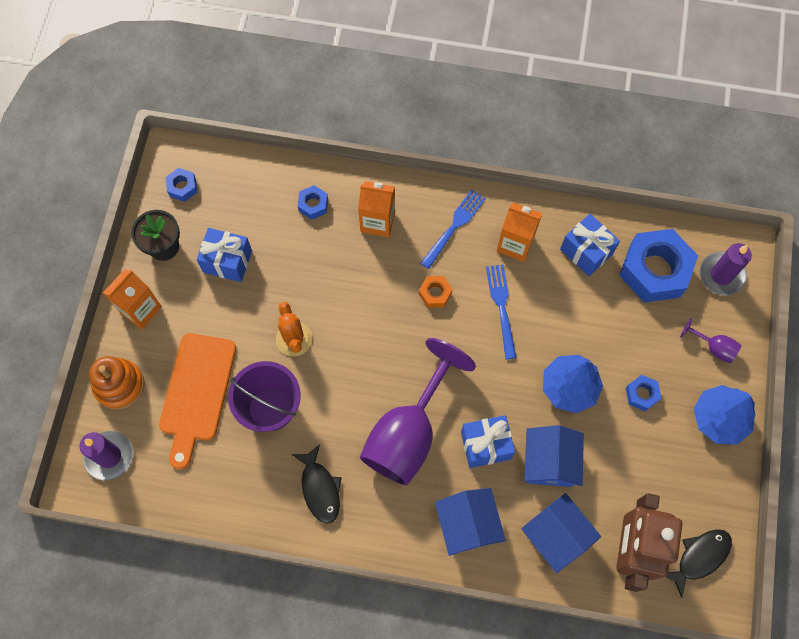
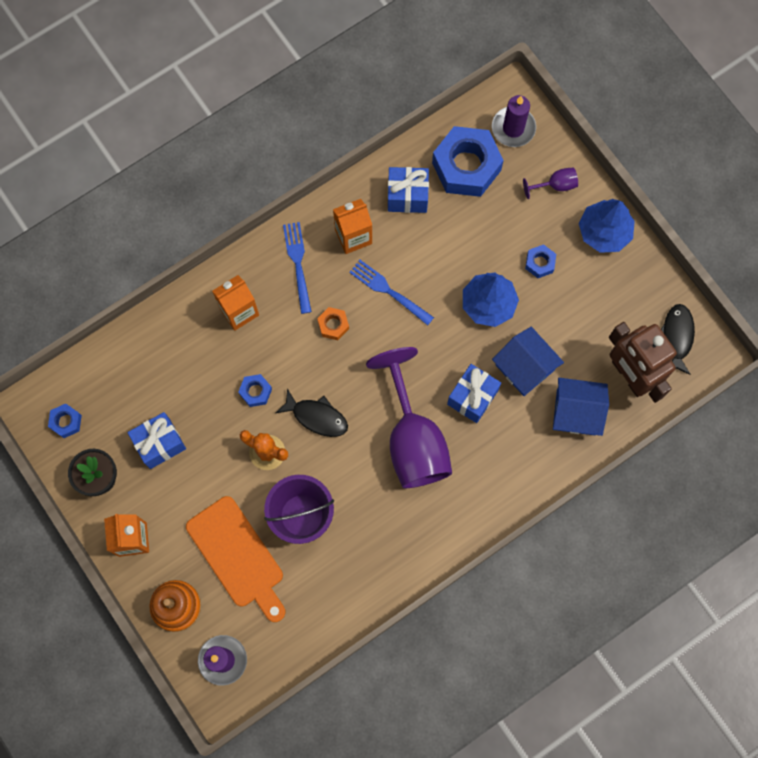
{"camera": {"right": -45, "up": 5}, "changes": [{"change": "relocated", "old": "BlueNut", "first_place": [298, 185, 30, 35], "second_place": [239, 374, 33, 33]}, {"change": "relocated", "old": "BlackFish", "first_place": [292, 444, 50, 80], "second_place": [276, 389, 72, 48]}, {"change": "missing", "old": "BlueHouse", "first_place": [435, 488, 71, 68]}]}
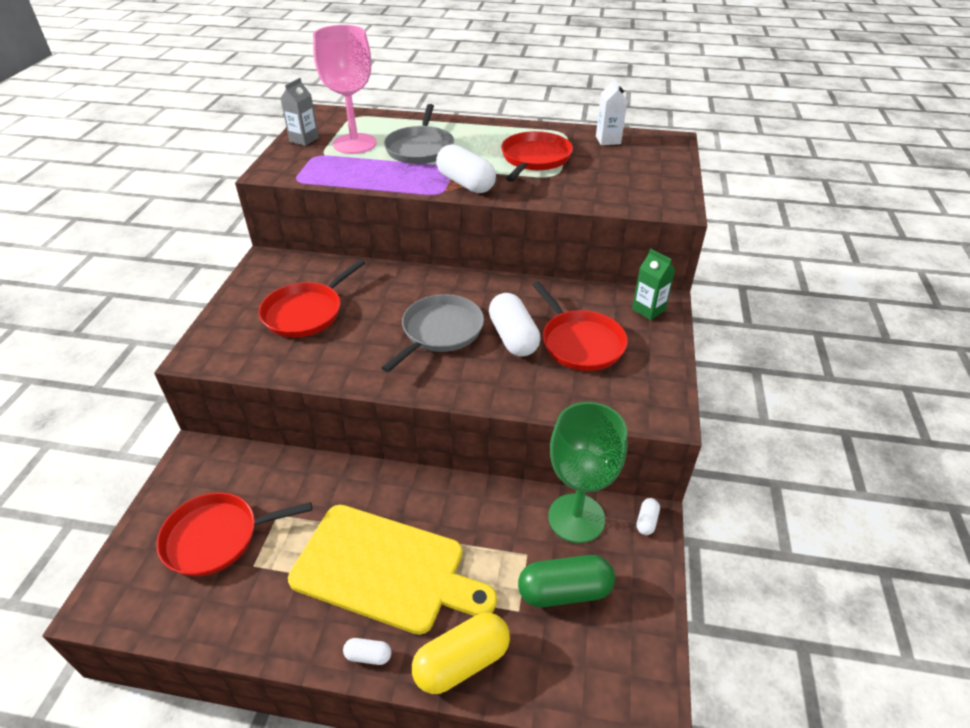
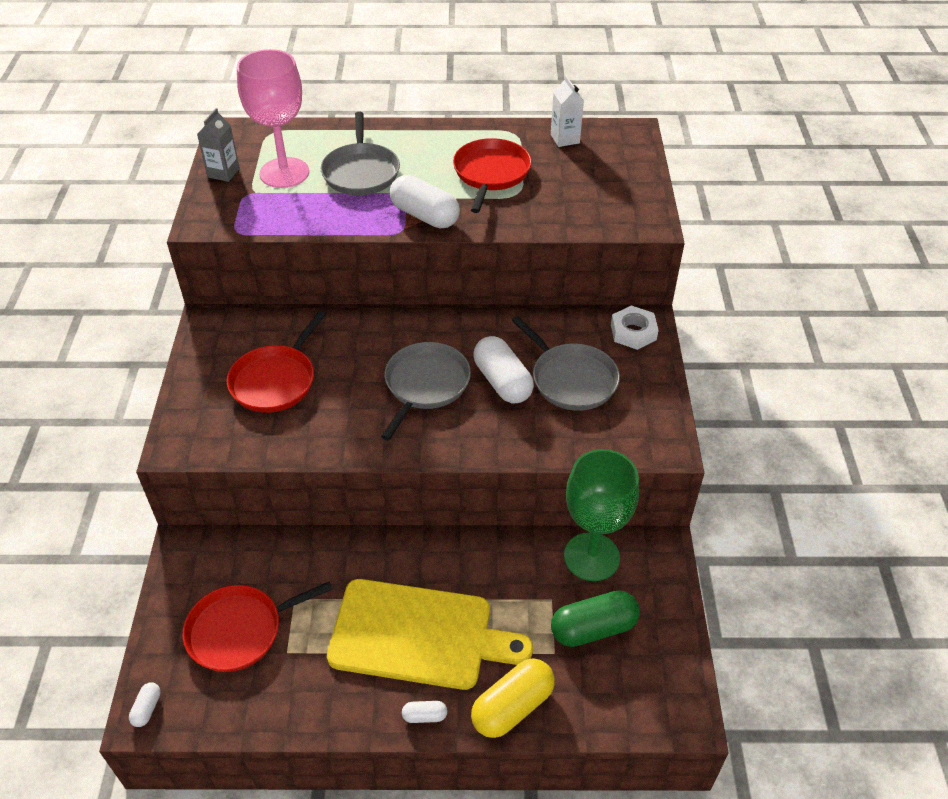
{"camera": {"right": -10, "up": 5}, "changes": [{"change": "relocated", "old": "WhiteCapsule", "first_place": [637, 498, 23, 37], "second_place": [129, 682, 32, 45]}, {"change": "colour", "old": "RedPan", "new": "GreyPan", "first_place": [533, 282, 95, 89], "second_place": [511, 316, 109, 95]}, {"change": "exchanged", "old": "GreenCarton", "new": "WhiteNut", "first_place": [632, 249, 43, 71], "second_place": [611, 305, 48, 45]}]}
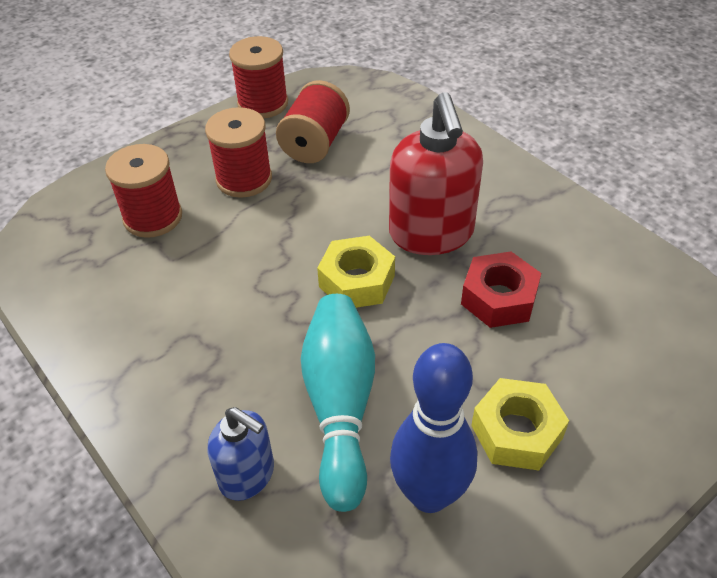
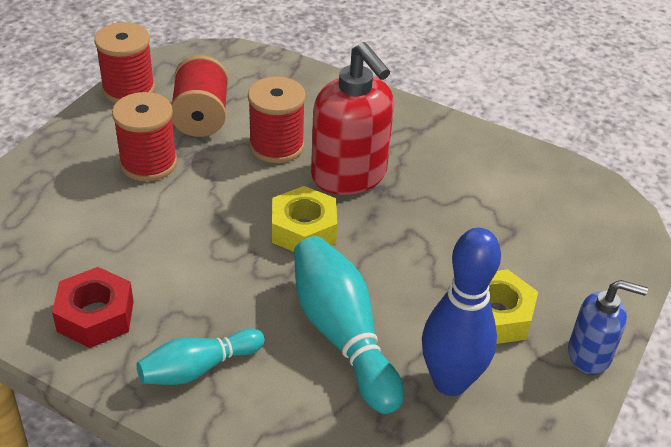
{"camera": {"right": -25, "up": -5}, "changes": [{"change": "relocated", "old": "RedNut", "first_place": [461, 251, 80, 77], "second_place": [52, 267, 82, 81]}, {"change": "appeared", "new": "TurquoiseBowlingPin", "second_place": [136, 328, 129, 57]}, {"change": "relocated", "old": "RedSpool", "first_place": [105, 144, 77, 94], "second_place": [248, 76, 58, 87]}, {"change": "relocated", "old": "BlueSoapDispenser", "first_place": [208, 407, 66, 94], "second_place": [568, 280, 80, 94]}]}
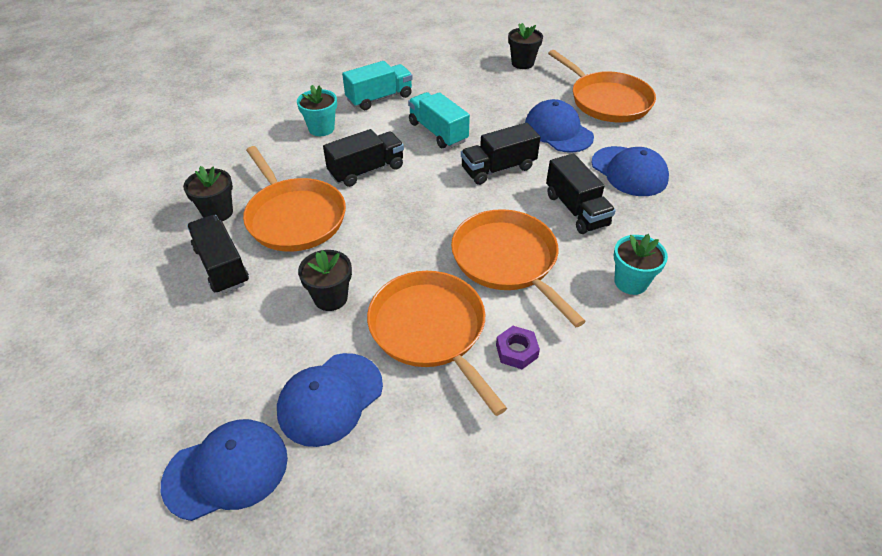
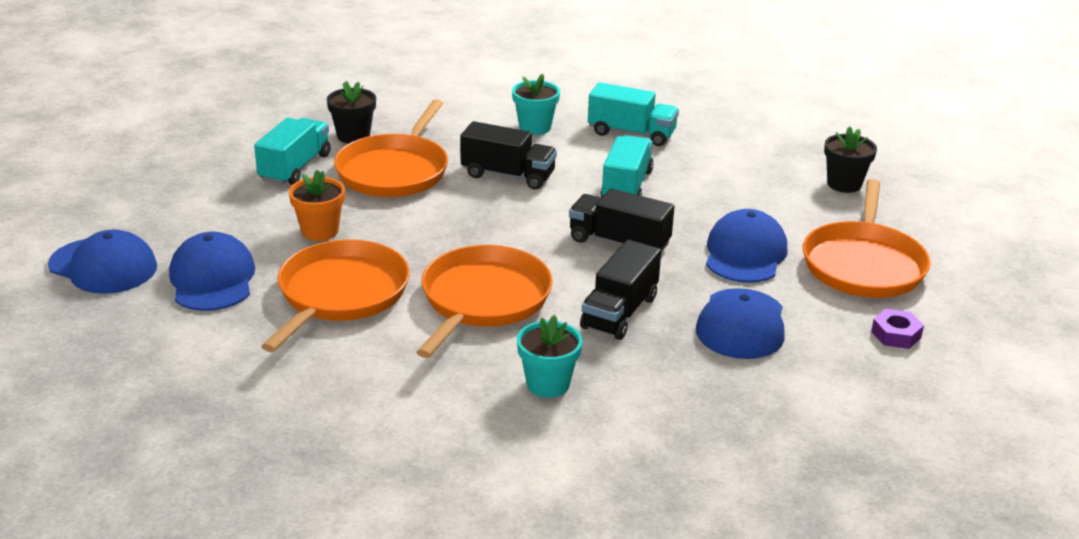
{"camera": {"right": 50, "up": -15}, "changes": [{"change": "spun", "old": "BlueCap", "first_place": [277, 353, 106, 94], "second_place": [169, 232, 86, 79], "degrees": 75}, {"change": "colour", "old": "BlackTruck", "new": "TurquoiseTruck", "first_place": [187, 215, 62, 79], "second_place": [254, 118, 77, 67]}, {"change": "colour", "old": "BlackFlowerPot", "new": "OrangeFlowerPot", "first_place": [298, 250, 54, 61], "second_place": [289, 170, 56, 71]}, {"change": "relocated", "old": "PurpleNut", "first_place": [496, 326, 44, 43], "second_place": [871, 309, 53, 40]}]}
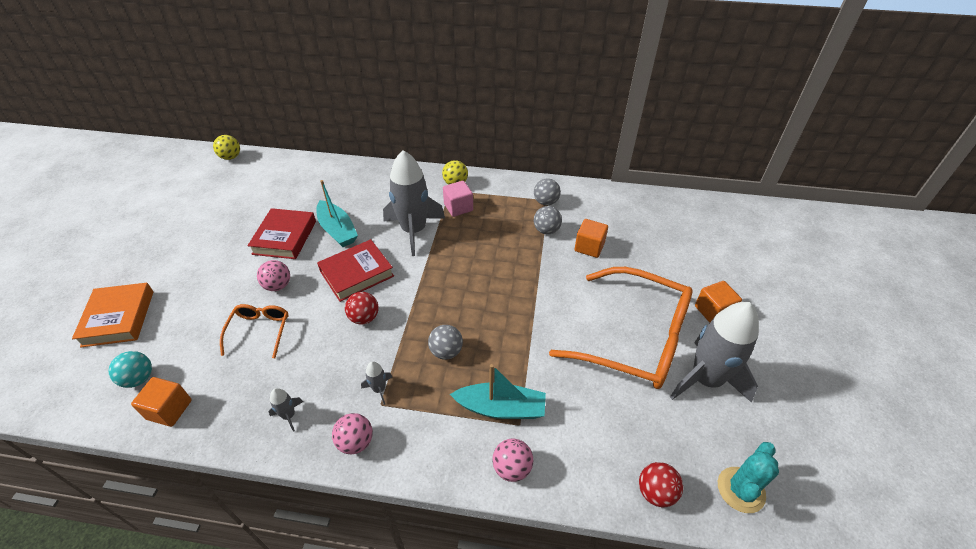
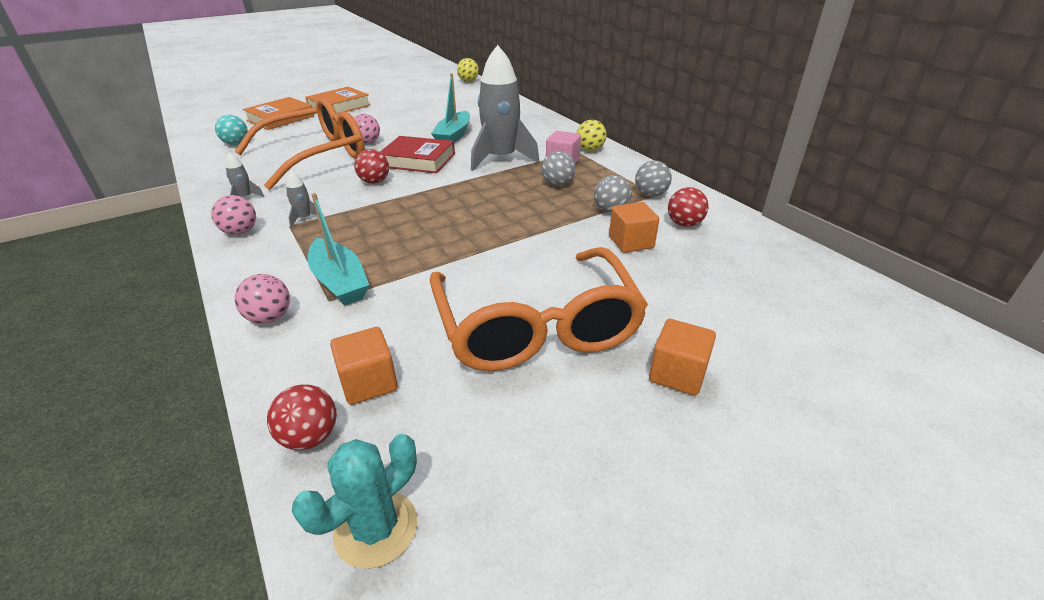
{"camera": {"right": 50, "up": -10}, "changes": [{"change": "size", "old": "OrangeGlasses", "first_place": [220, 304, 69, 54], "second_place": [235, 97, 130, 93], "factor": 2.15}, {"change": "spun", "old": "TurquoiseCactus", "first_place": [718, 442, 61, 71], "second_place": [292, 434, 125, 135], "degrees": -45}, {"change": "appeared", "new": "OrangeBook", "second_place": [305, 87, 65, 27]}, {"change": "relocated", "old": "OrangeCube", "first_place": [131, 377, 61, 50], "second_place": [330, 327, 68, 78]}, {"change": "relocated", "old": "GreyBall", "first_place": [428, 325, 35, 35], "second_place": [541, 151, 35, 35]}, {"change": "appeared", "new": "RedBall", "second_place": [668, 187, 41, 40]}, {"change": "missing", "old": "RedBook", "first_place": [248, 208, 68, 51]}, {"change": "missing", "old": "GreyRocket", "first_place": [670, 302, 89, 101]}]}
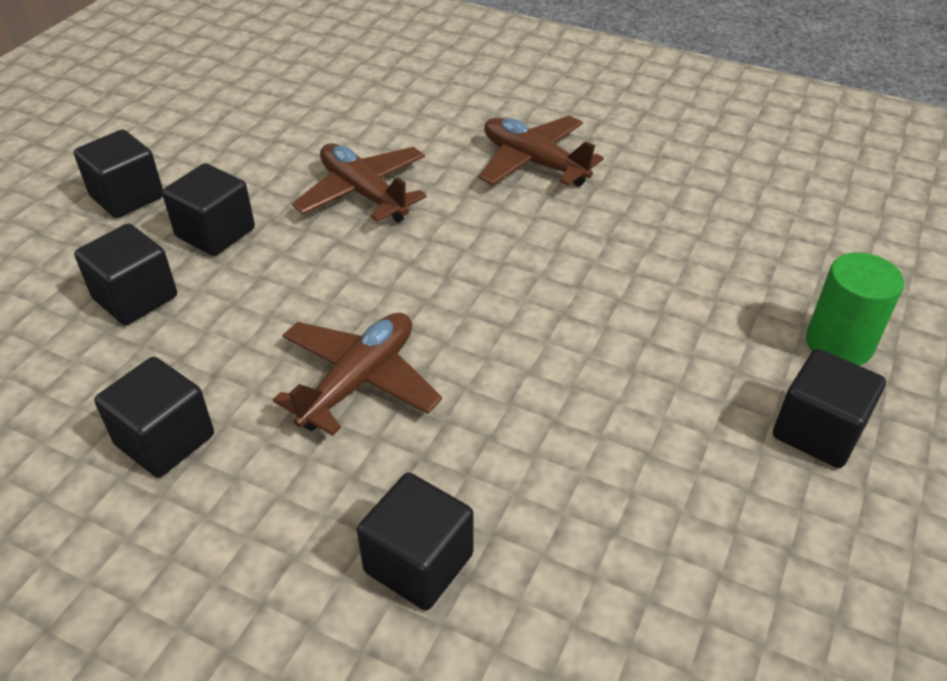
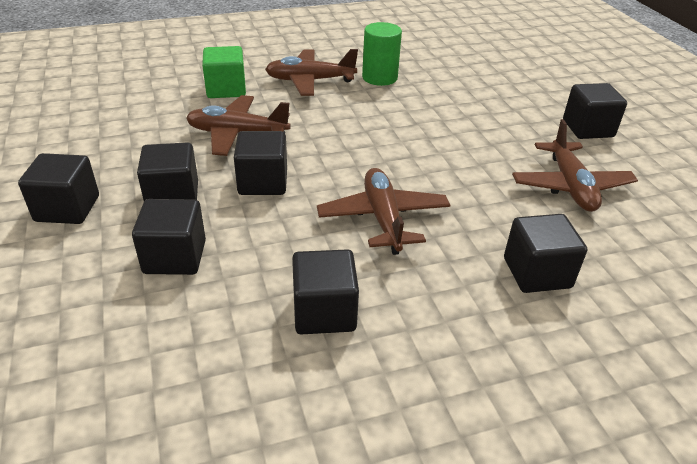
{"camera": {"right": -45, "up": -5}, "changes": [{"change": "appeared", "new": "GreenCube", "second_place": [202, 46, 44, 52]}, {"change": "appeared", "new": "BlackCube", "second_place": [234, 131, 53, 64]}, {"change": "relocated", "old": "GreenCylinder", "first_place": [806, 252, 98, 113], "second_place": [362, 22, 40, 64]}, {"change": "appeared", "new": "BrownPlane", "second_place": [512, 119, 126, 93]}]}
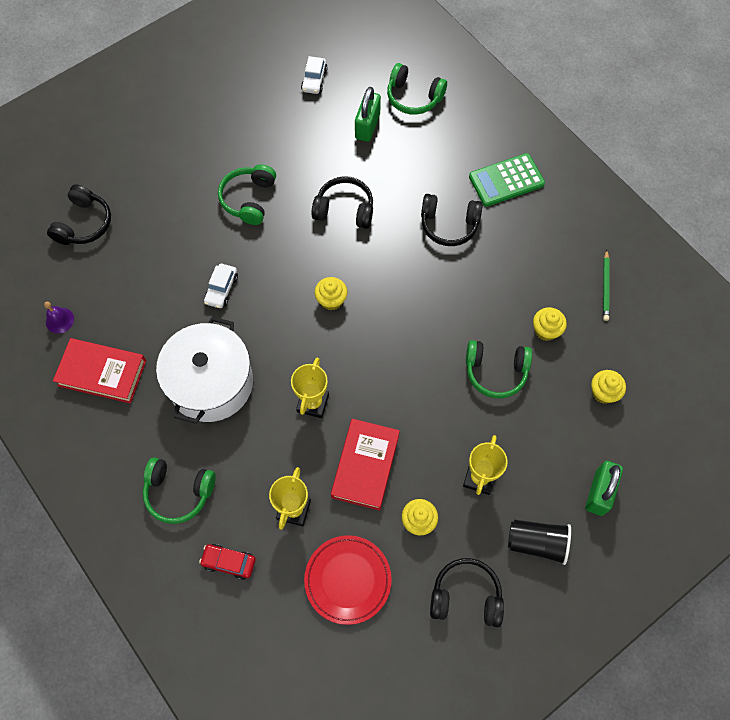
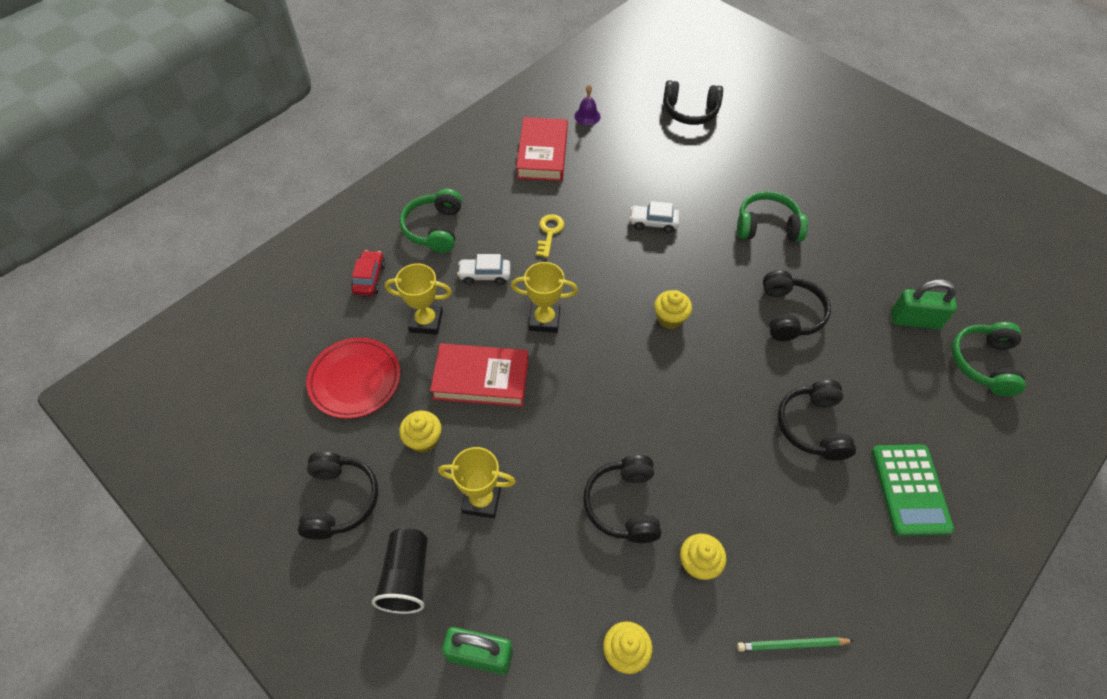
{"camera": {"right": 80, "up": -10}, "changes": [{"change": "relocated", "old": "WhiteCar", "first_place": [301, 56, 27, 38], "second_place": [457, 254, 54, 31]}, {"change": "exchanged", "old": "WhitePot", "new": "YellowKey", "first_place": [156, 317, 97, 107], "second_place": [536, 214, 28, 43]}, {"change": "colour", "old": "GreenHeadphones", "new": "BlackHeadphones", "first_place": [466, 340, 66, 58], "second_place": [583, 455, 78, 88]}, {"change": "spun", "old": "GreenCalculator", "first_place": [469, 153, 76, 54], "second_place": [872, 444, 82, 92], "degrees": -150}]}
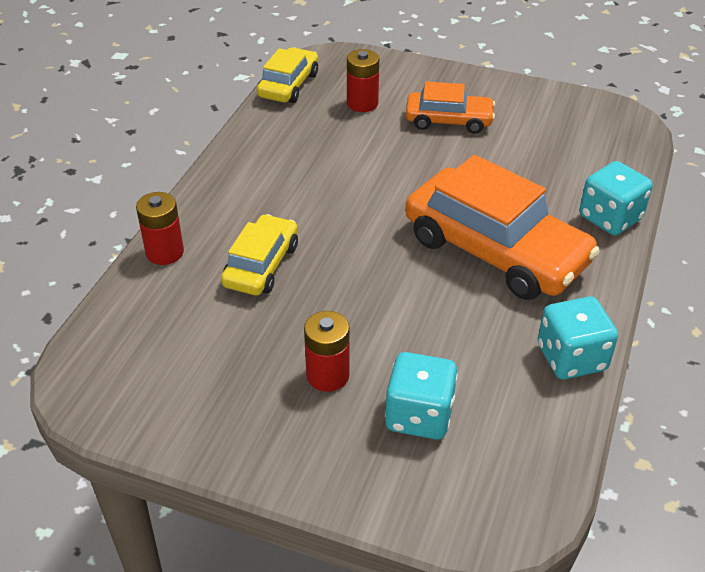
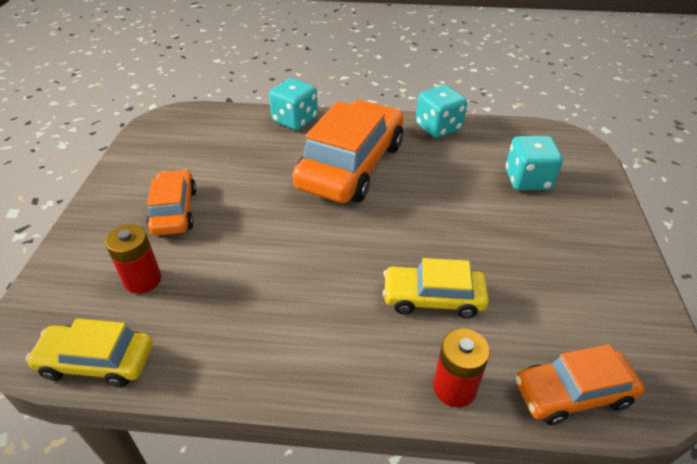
{"camera": {"right": -105, "up": 0}, "changes": [{"change": "appeared", "new": "OrangeCar", "second_place": [515, 344, 130, 81]}, {"change": "missing", "old": "RedBattery", "first_place": [304, 311, 46, 81]}]}
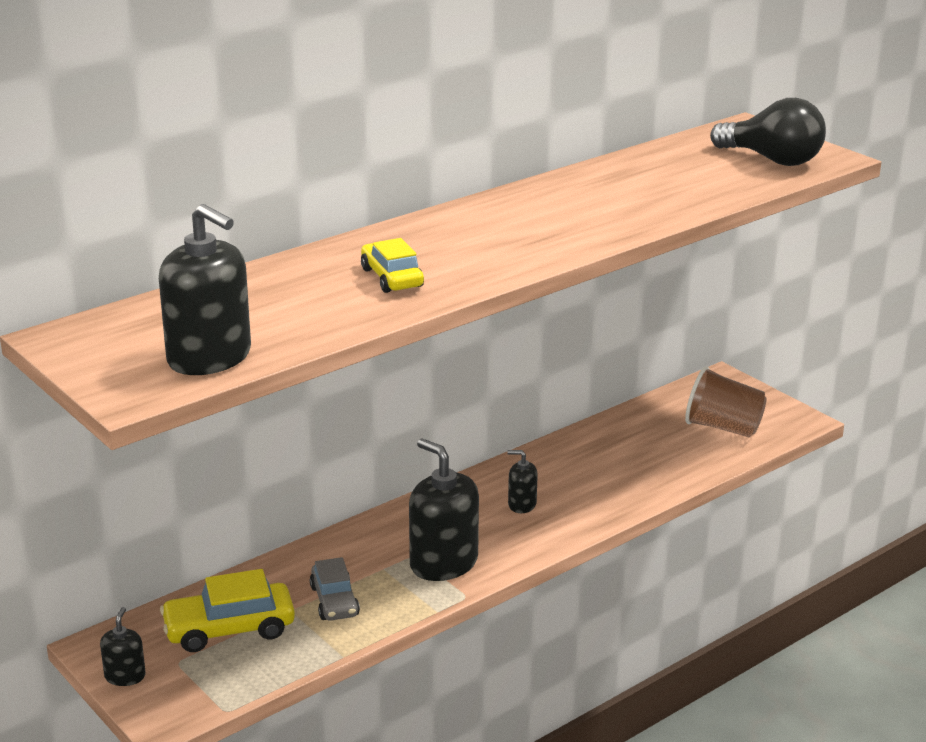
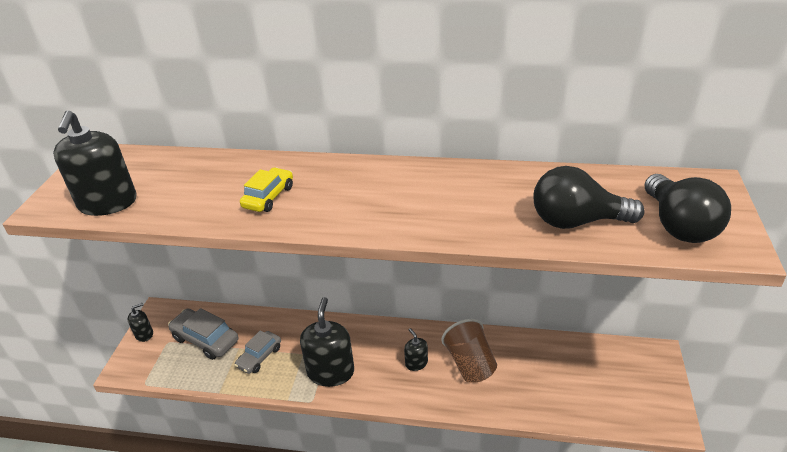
{"camera": {"right": 50, "up": 10}, "changes": [{"change": "colour", "old": "YellowCar", "new": "GreyCar", "first_place": [160, 569, 135, 83], "second_place": [168, 308, 70, 52]}, {"change": "relocated", "old": "BrownCup", "first_place": [685, 366, 82, 71], "second_place": [441, 319, 56, 64]}, {"change": "appeared", "new": "BlackLightBulb", "second_place": [533, 166, 112, 63]}]}
